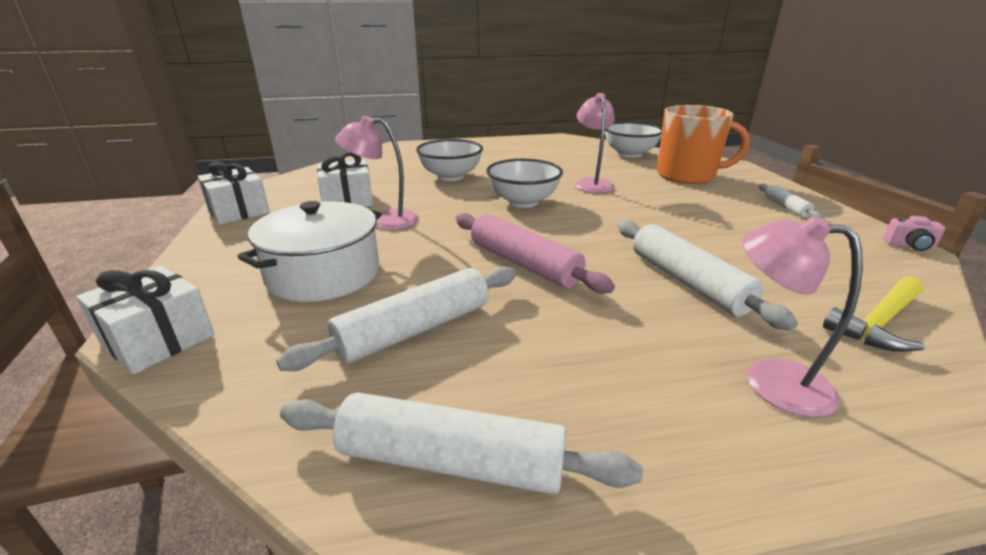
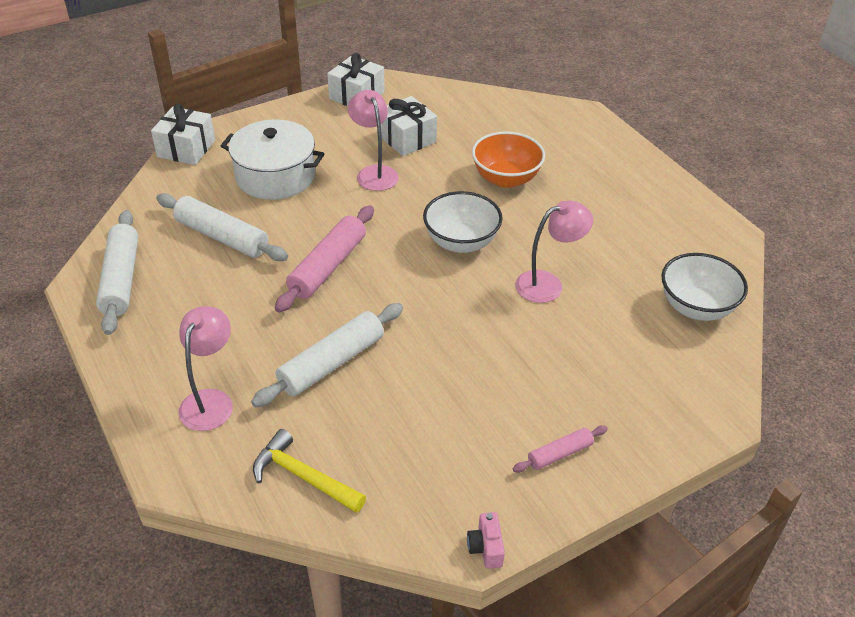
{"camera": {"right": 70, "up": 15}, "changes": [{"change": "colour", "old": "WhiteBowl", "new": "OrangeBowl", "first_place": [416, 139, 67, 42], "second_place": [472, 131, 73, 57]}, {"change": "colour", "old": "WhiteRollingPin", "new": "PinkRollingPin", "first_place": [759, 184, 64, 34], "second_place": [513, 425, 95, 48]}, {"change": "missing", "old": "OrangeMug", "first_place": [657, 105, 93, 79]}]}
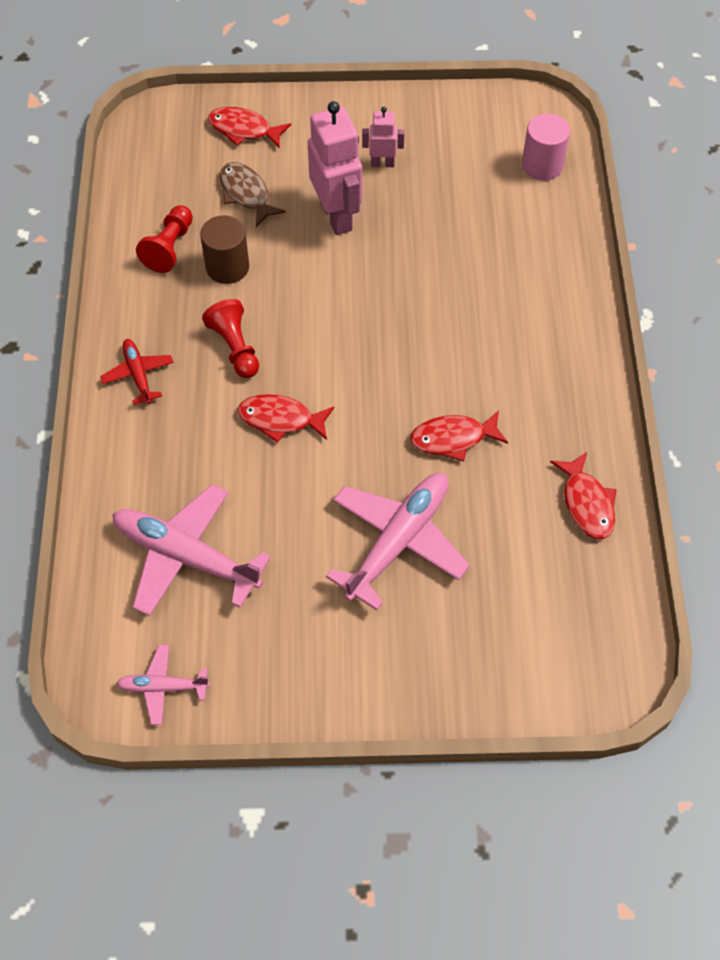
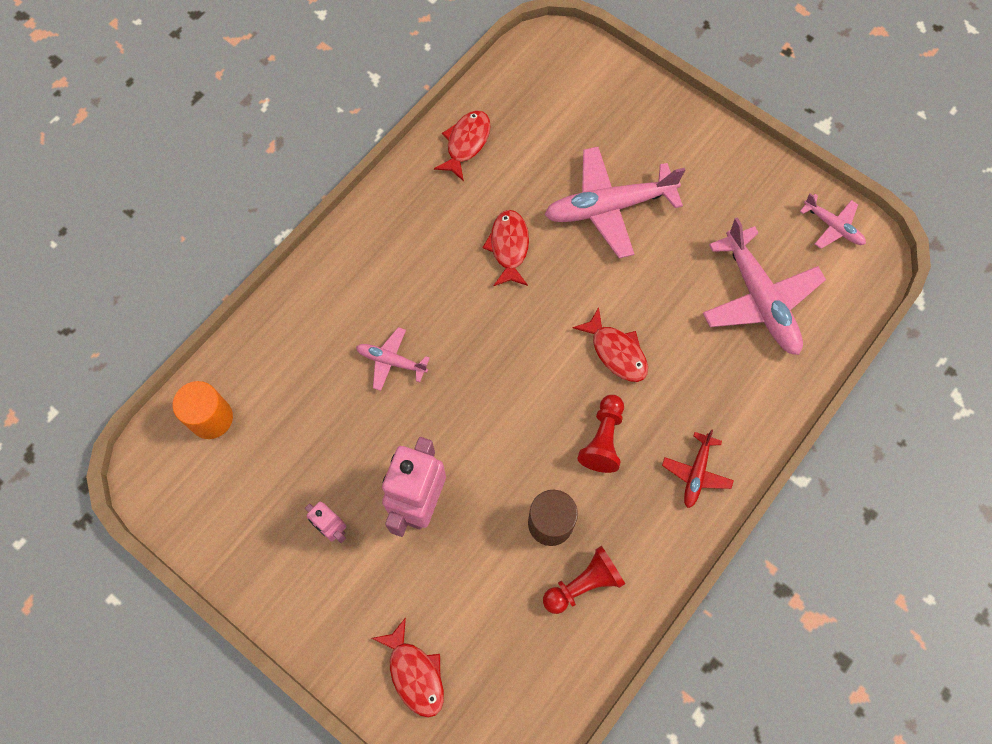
{"camera": {"right": -140, "up": 10}, "changes": [{"change": "colour", "old": "PinkCylinder", "new": "OrangeCylinder", "first_place": [522, 113, 48, 67], "second_place": [173, 381, 60, 58]}, {"change": "appeared", "new": "PinkPlane", "second_place": [356, 327, 74, 64]}, {"change": "spun", "old": "RedFish", "first_place": [410, 410, 98, 51], "second_place": [482, 210, 47, 76], "degrees": -120}, {"change": "missing", "old": "BrownFish", "first_place": [220, 162, 66, 65]}]}
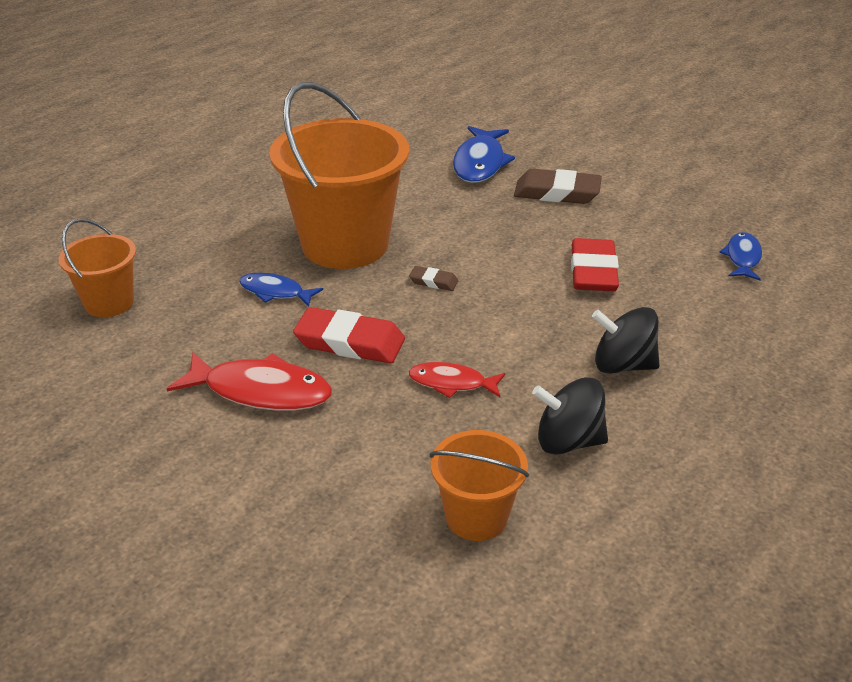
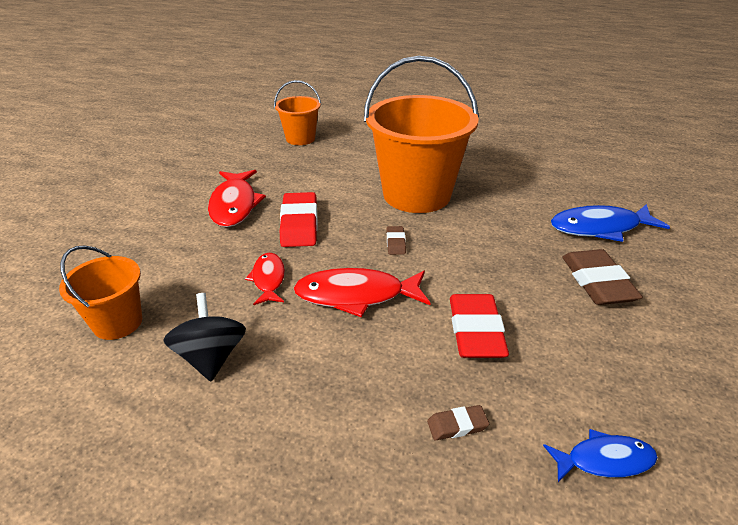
{"camera": {"right": 70, "up": 0}, "changes": [{"change": "appeared", "new": "RedFish", "second_place": [294, 268, 136, 49]}, {"change": "appeared", "new": "BrownEraser", "second_place": [427, 405, 62, 35]}, {"change": "spun", "old": "RedEraser", "first_place": [571, 238, 48, 53], "second_place": [450, 294, 59, 64], "degrees": -75}, {"change": "missing", "old": "BlueFish", "first_place": [239, 273, 84, 34]}, {"change": "missing", "old": "BlackSpinningTop", "first_place": [592, 307, 68, 67]}]}
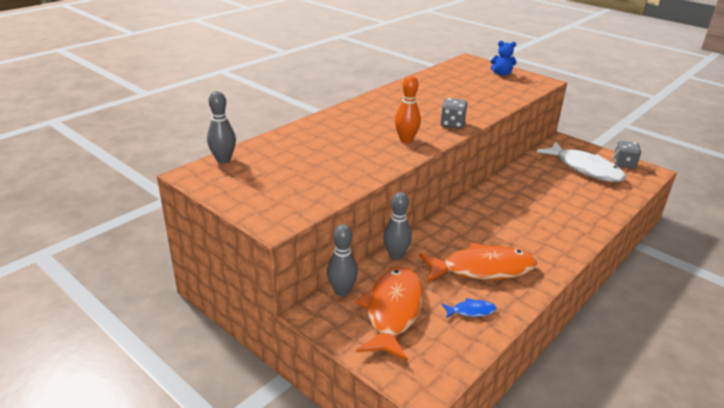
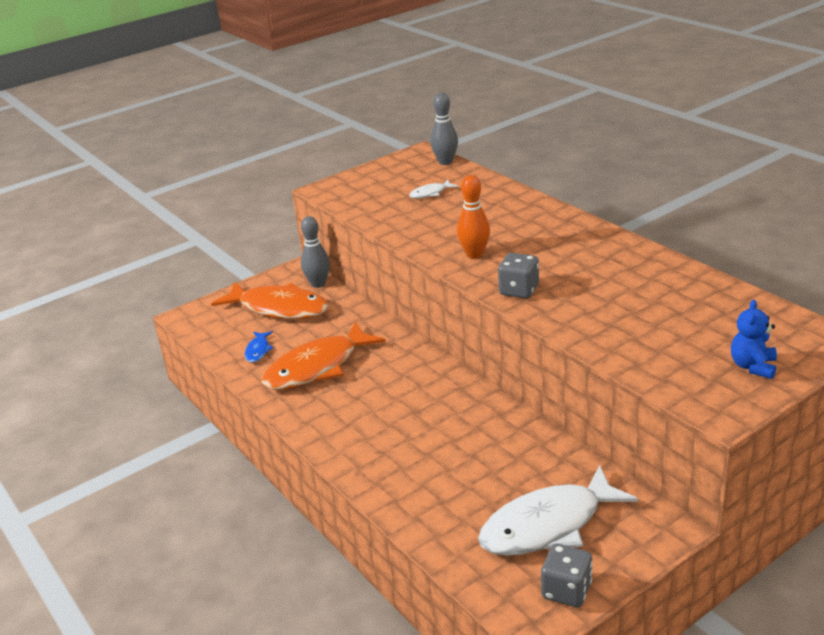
{"camera": {"right": 105, "up": 0}, "changes": [{"change": "spun", "old": "OrangeFish", "first_place": [419, 243, 118, 39], "second_place": [261, 321, 125, 69], "degrees": 45}, {"change": "appeared", "new": "WhiteFish", "second_place": [409, 180, 49, 18]}, {"change": "missing", "old": "GreyBowlingPin", "first_place": [383, 192, 29, 68]}]}
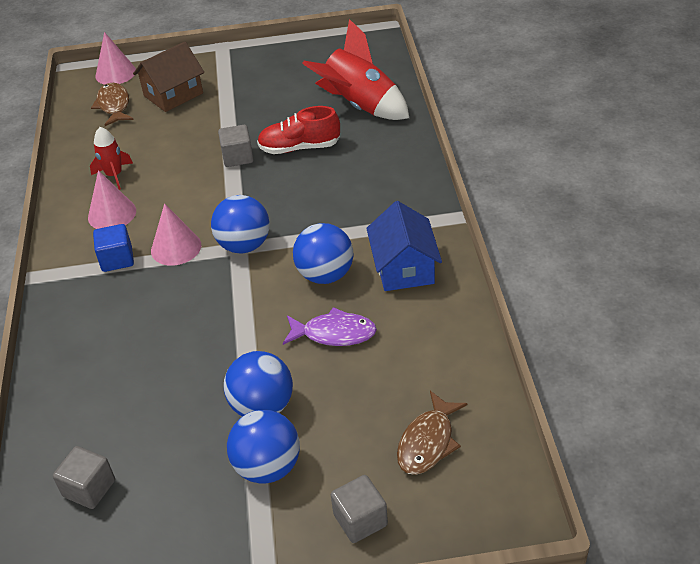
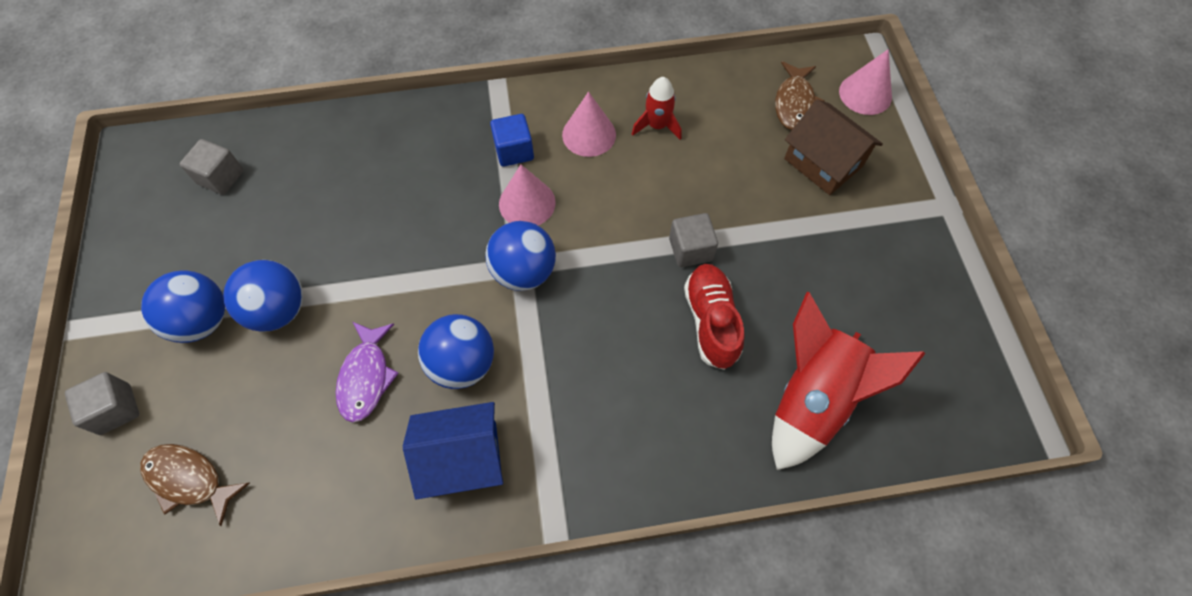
{"camera": {"right": 85, "up": 20}, "changes": [{"change": "spun", "old": "BrownFish", "first_place": [91, 83, 43, 43], "second_place": [775, 61, 50, 69], "degrees": 120}]}
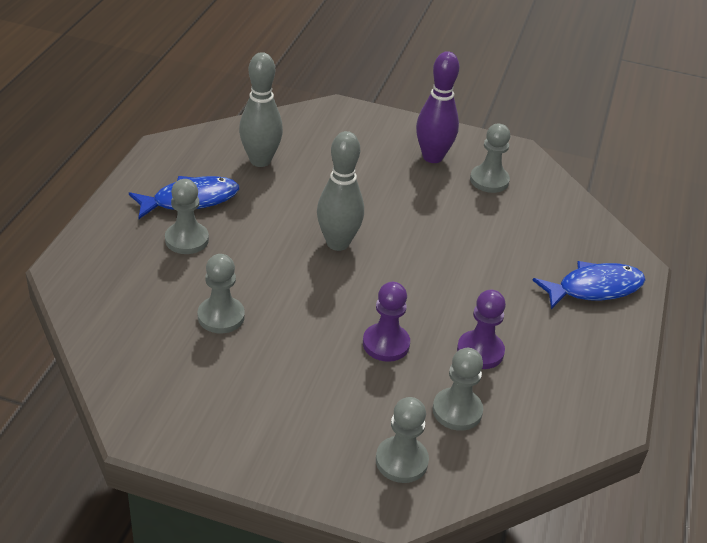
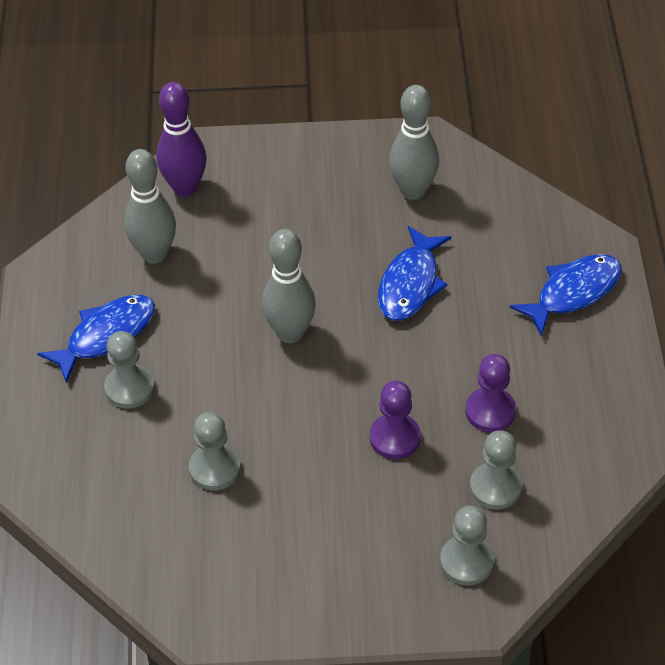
{"camera": {"right": -15, "up": 10}, "changes": [{"change": "relocated", "old": "PurpleBowlingPin", "first_place": [416, 51, 43, 112], "second_place": [157, 82, 49, 115]}, {"change": "appeared", "new": "BlueFish", "second_place": [378, 226, 73, 95]}, {"change": "exchanged", "old": "GreyPawn", "new": "GreyBowlingPin", "first_place": [470, 123, 40, 70], "second_place": [389, 85, 50, 115]}]}
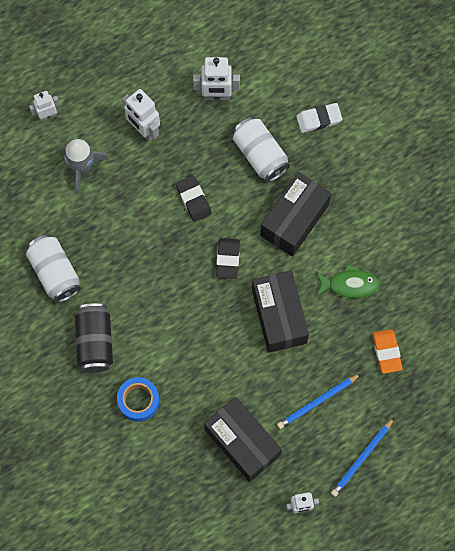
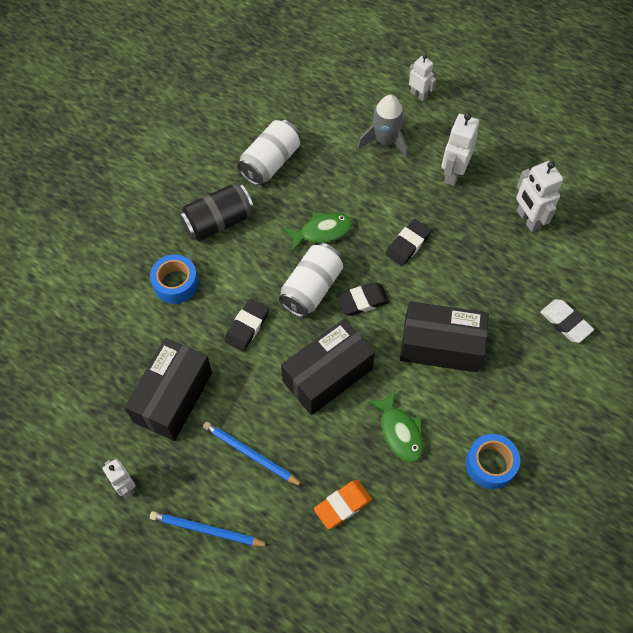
{"camera": {"right": 65, "up": -10}, "changes": [{"change": "appeared", "new": "BlackEraser", "second_place": [224, 299, 45, 53]}, {"change": "relocated", "old": "WhiteCan", "first_place": [233, 117, 57, 65], "second_place": [279, 243, 64, 74]}, {"change": "appeared", "new": "GreenFish", "second_place": [284, 212, 69, 39]}, {"change": "appeared", "new": "BlueTape", "second_place": [466, 434, 54, 55]}]}
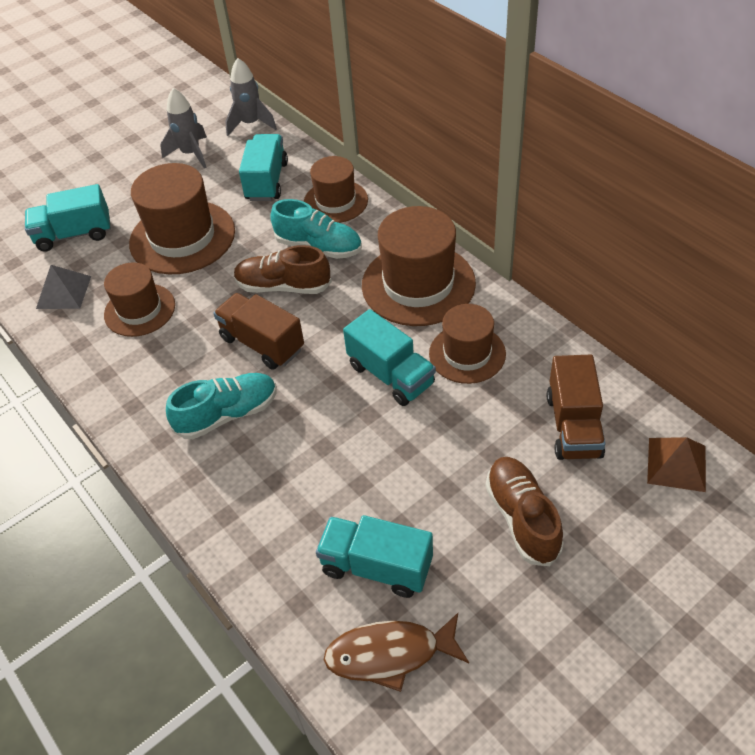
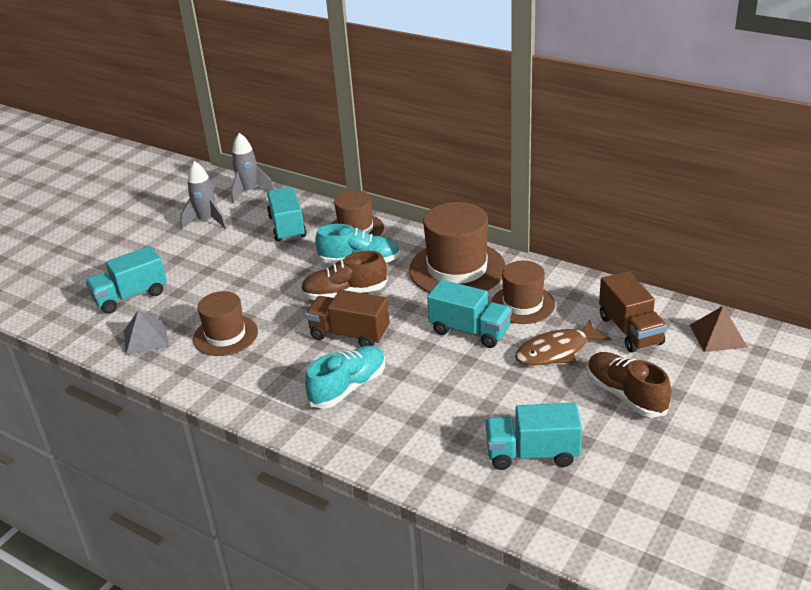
{"camera": {"right": -20, "up": -15}, "changes": [{"change": "relocated", "old": "BrownFish", "first_place": [324, 613, 145, 79], "second_place": [515, 319, 96, 47]}, {"change": "missing", "old": "BrownHat", "first_place": [129, 163, 106, 111]}]}
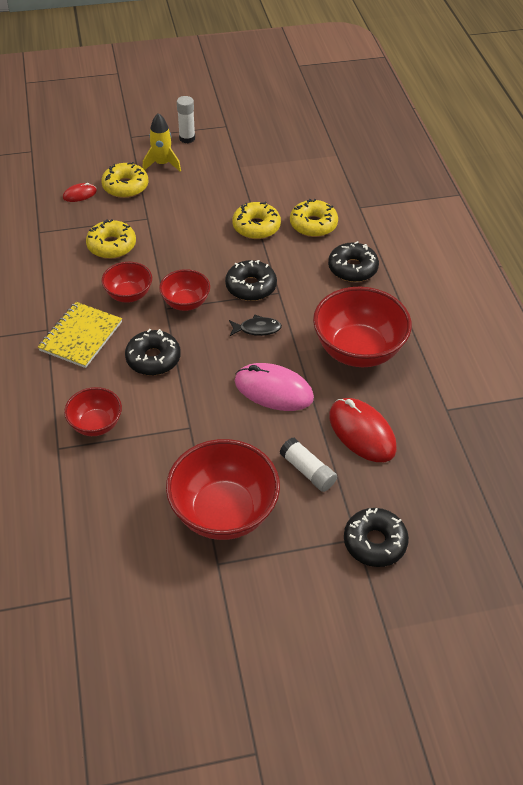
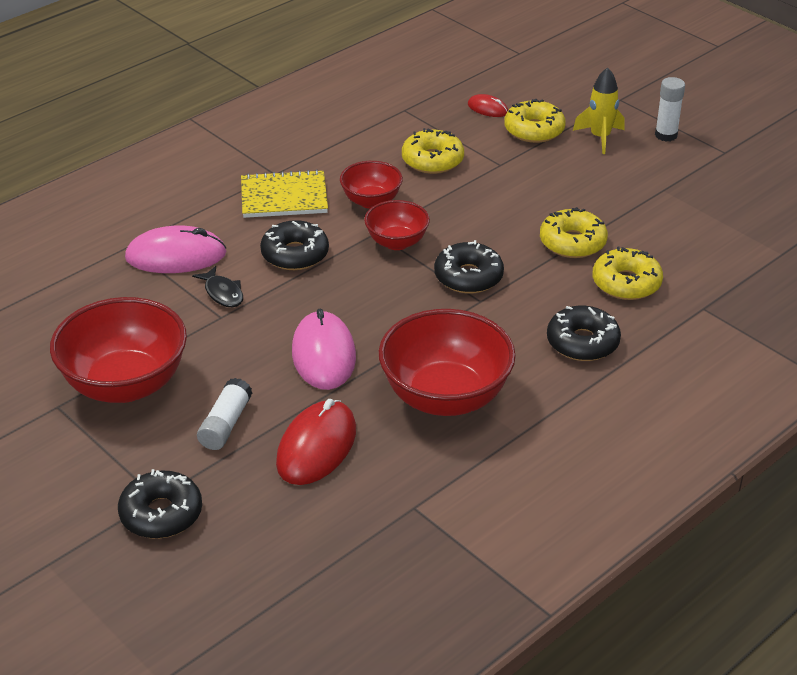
{"camera": {"right": 60, "up": -10}, "changes": [{"change": "exchanged", "old": "RedBowl", "new": "PinkMouse", "first_place": [64, 387, 58, 49], "second_place": [125, 226, 102, 47]}, {"change": "relocated", "old": "BlackFish", "first_place": [229, 315, 53, 21], "second_place": [192, 266, 51, 41]}]}
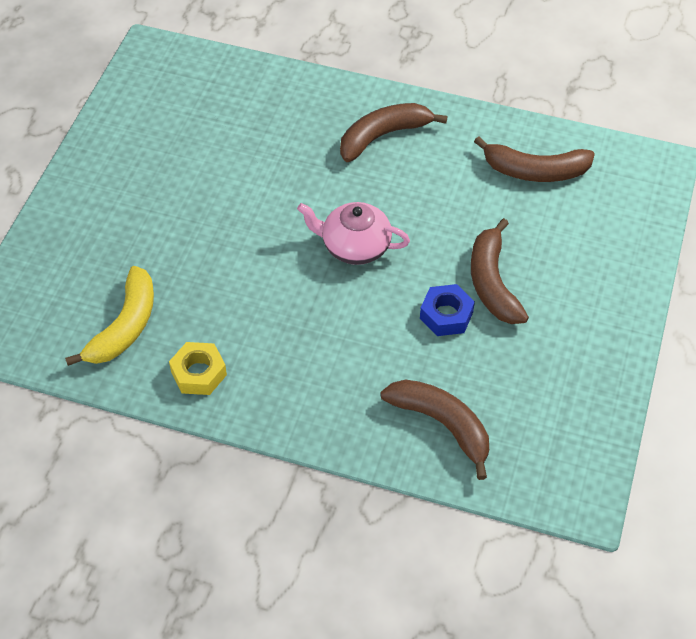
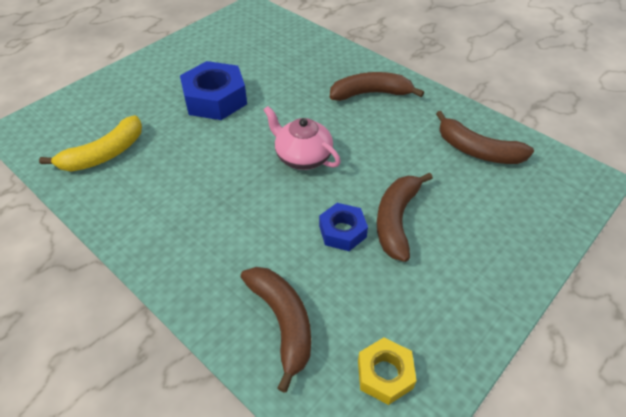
{"camera": {"right": 25, "up": -5}, "changes": [{"change": "appeared", "new": "BlueNut", "second_place": [180, 61, 67, 59]}, {"change": "relocated", "old": "YellowNut", "first_place": [169, 342, 58, 53], "second_place": [358, 338, 59, 67]}]}
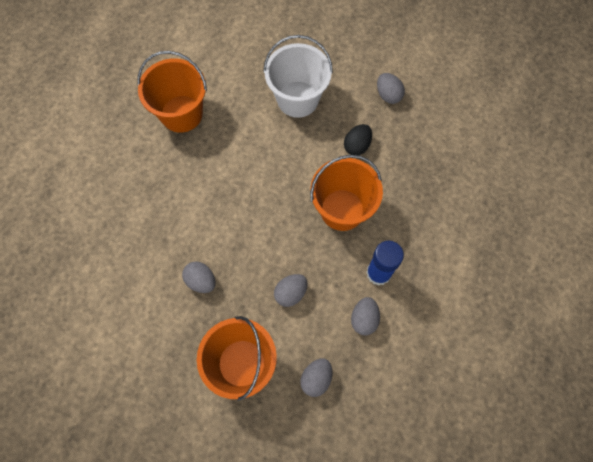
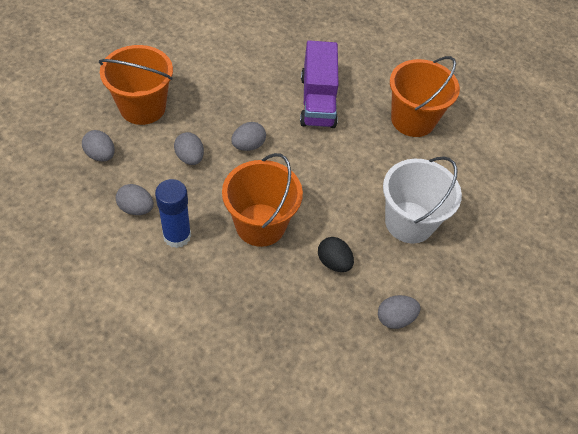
{"camera": {"right": 100, "up": -15}, "changes": [{"change": "relocated", "old": "GreyEgg", "first_place": [182, 261, 34, 32], "second_place": [231, 122, 35, 29]}, {"change": "appeared", "new": "PurpleTruck", "second_place": [300, 41, 39, 87]}]}
